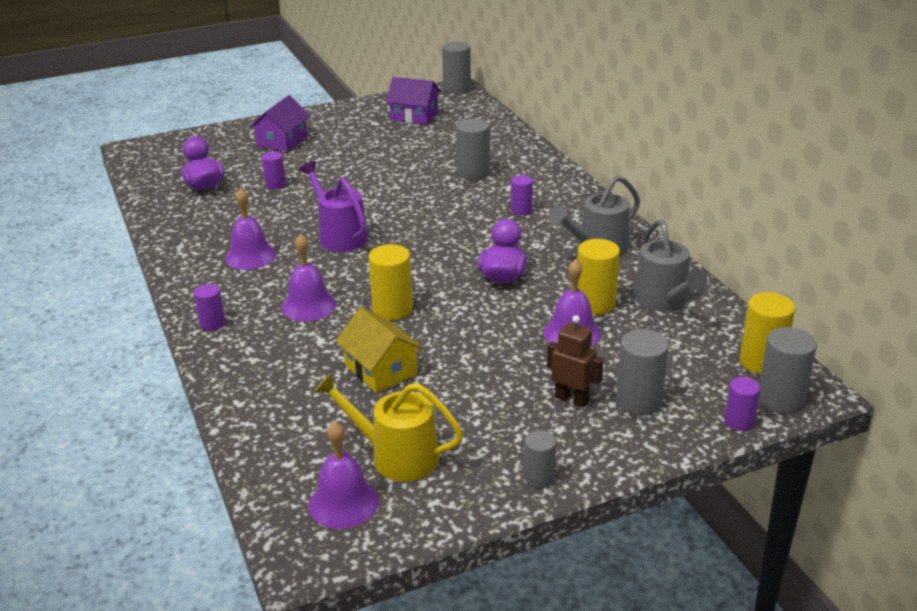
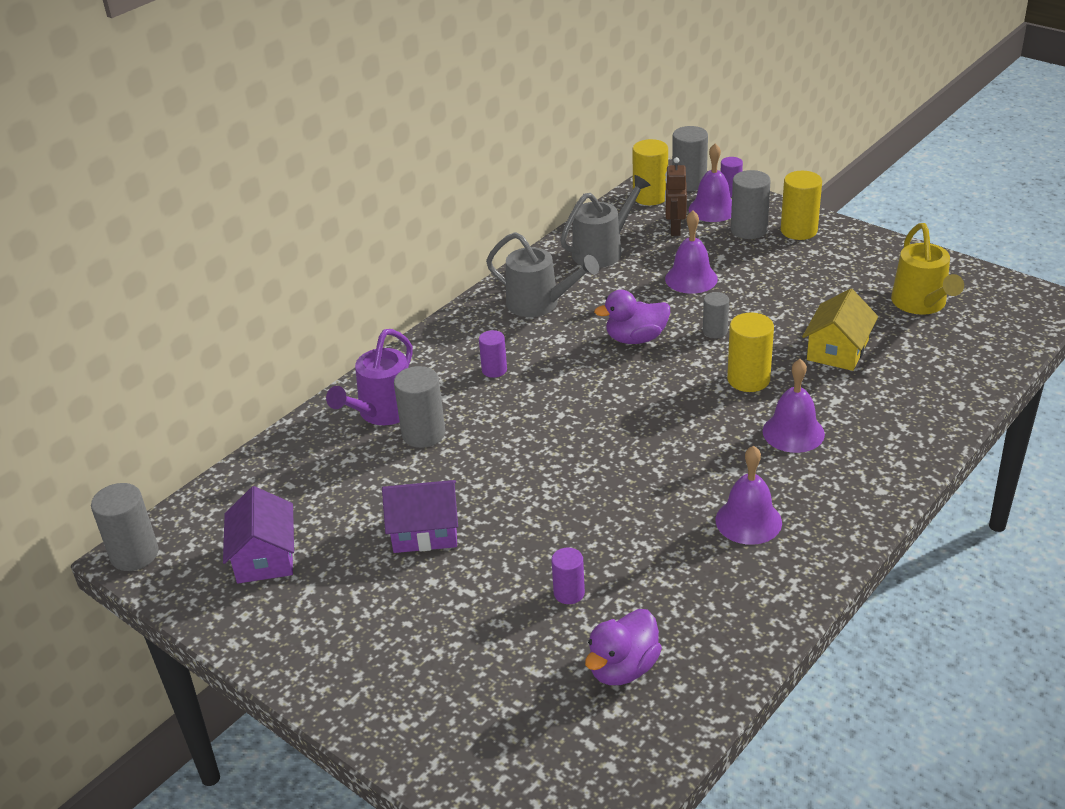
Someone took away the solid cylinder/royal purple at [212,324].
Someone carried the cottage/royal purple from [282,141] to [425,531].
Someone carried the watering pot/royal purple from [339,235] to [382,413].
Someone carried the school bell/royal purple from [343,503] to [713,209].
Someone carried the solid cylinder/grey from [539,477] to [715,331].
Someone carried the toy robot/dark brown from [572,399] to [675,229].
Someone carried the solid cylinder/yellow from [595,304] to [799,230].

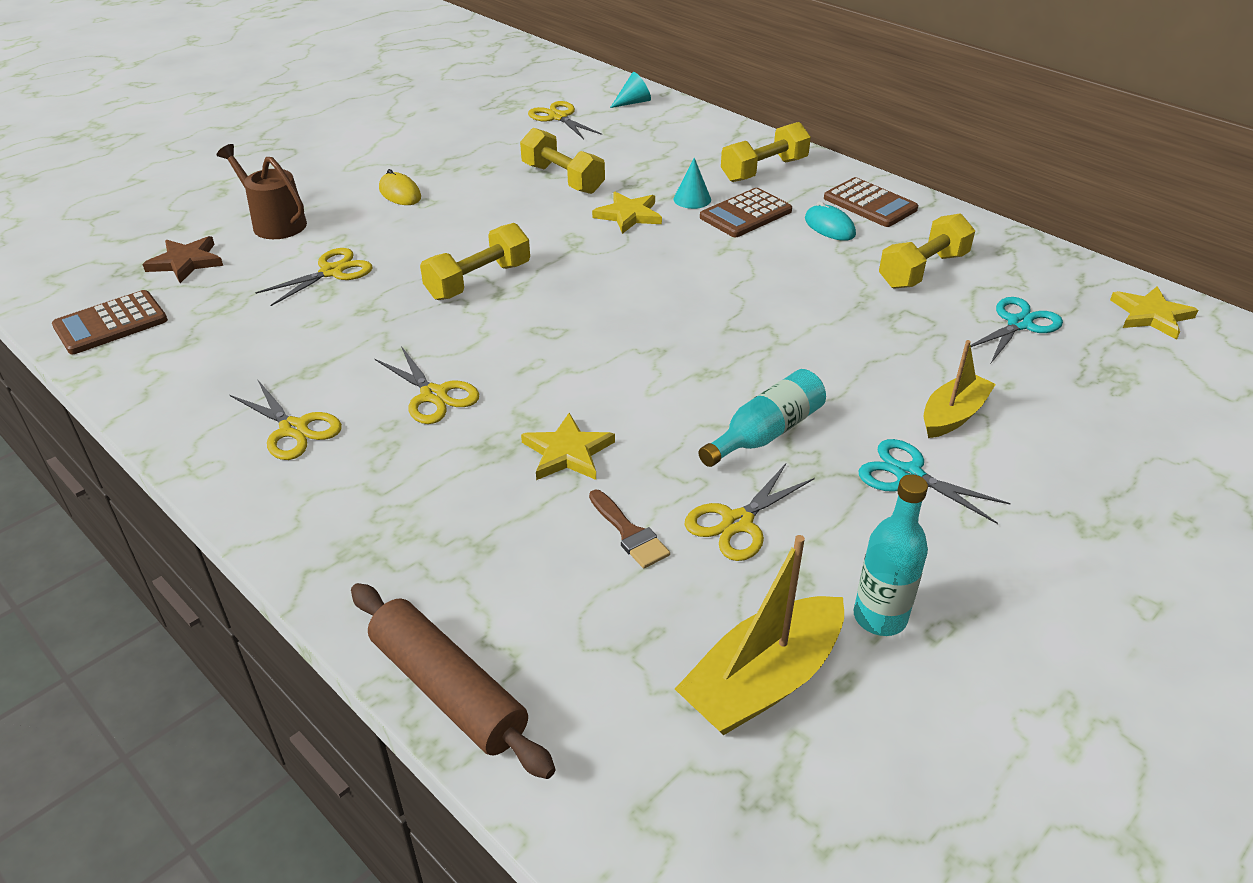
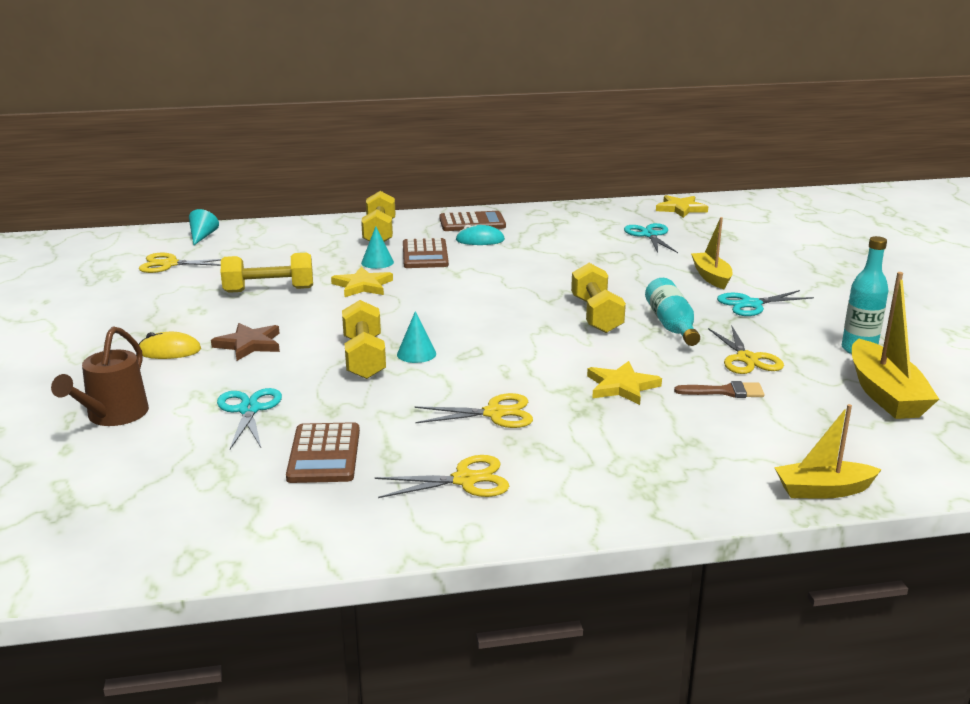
Someone put down the cone shape/aqua at [416,354].
Someone carried the pocket calculator/dark brown from [111,323] to [324,454].
Someone carried the star shape/dark brown from [186,262] to [249,344].
Someone carried the free weight/yellow from [923,270] to [596,315].
Someone swapped the dough roller/dark brown at [448,690] for the sailboat/yellow at [823,490].
Someone repainted the shears/yellow at [332,272], which became the shears/aqua at [249,410].
Someone rotated the watering pot/dark brown at [275,223] by 60 degrees counterclockwise.

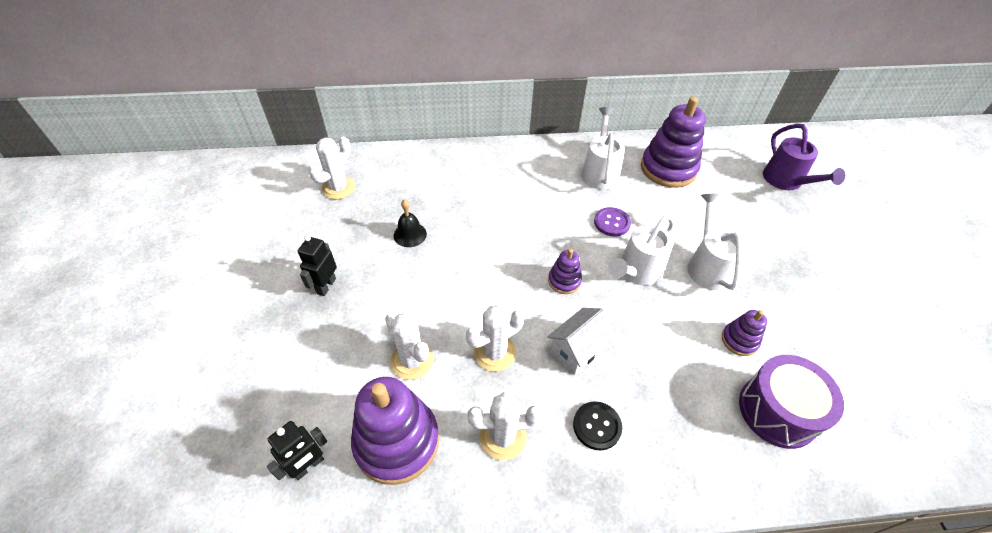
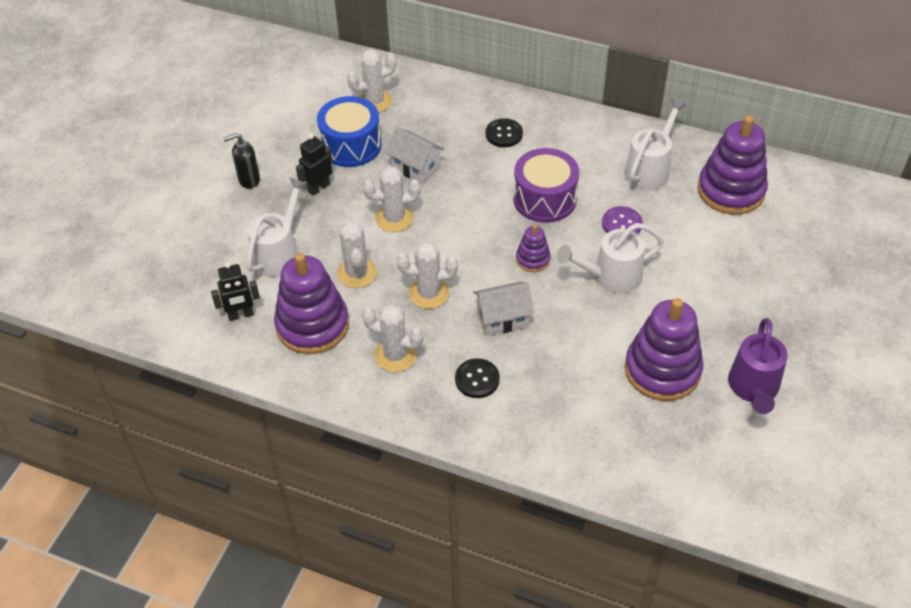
Someone put down the pump bottle/ebony at [248,180].
Someone put down the toy drum/blue at [351,145].
Someone put down the saguaro cactus/white at [394,218].
Someone put down the button/ebony at [504,134].
Someone carried the watering pot/white from [707,265] to [279,252].
Someone carried the toy drum/royal purple from [777,411] to [544,199].
Someone carried the watering pot/royal purple from [786,182] to [753,389].
Someone swapped the school bell/ebony at [410,234] for the cottage/white at [416,168].
Someone scaled the stacking toy/royal purple at [739,340] by 2.04.

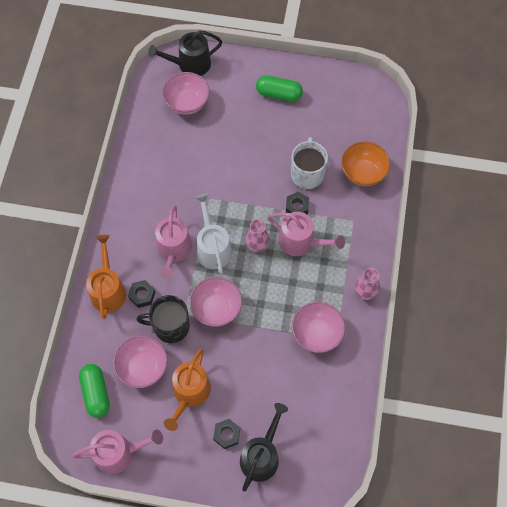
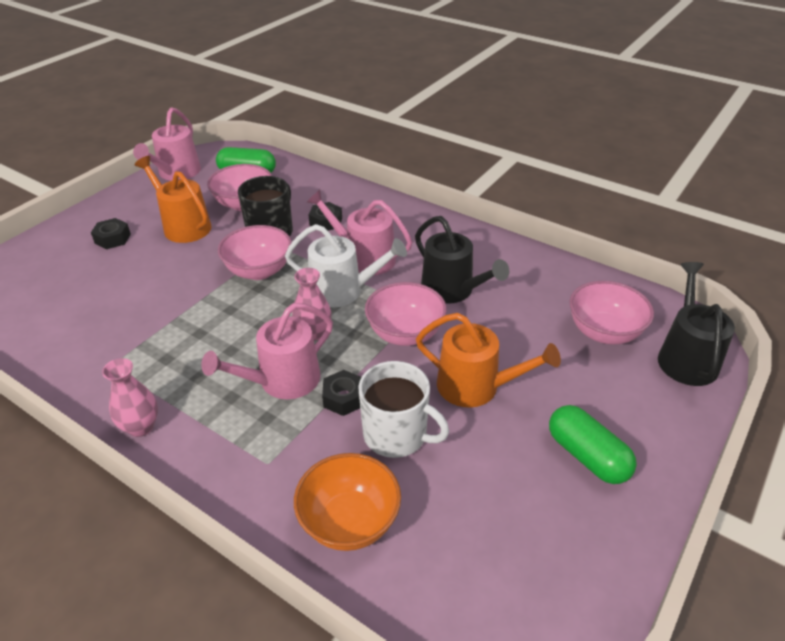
Someone carried the watering pot/orange-coloured from [108,290] to [475,386].
Someone carried the watering pot/ebony from [261,456] to [452,290].
Someone carried the bowl/rose-pink from [316,333] to [405,334].
Someone rotated the pill/emerald at [279,94] by 75 degrees counterclockwise.

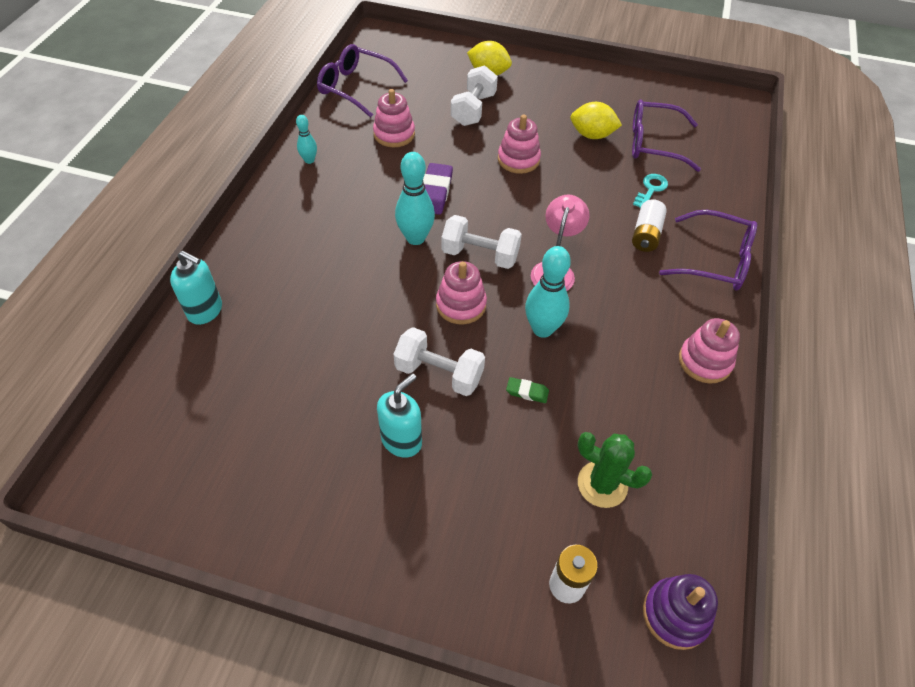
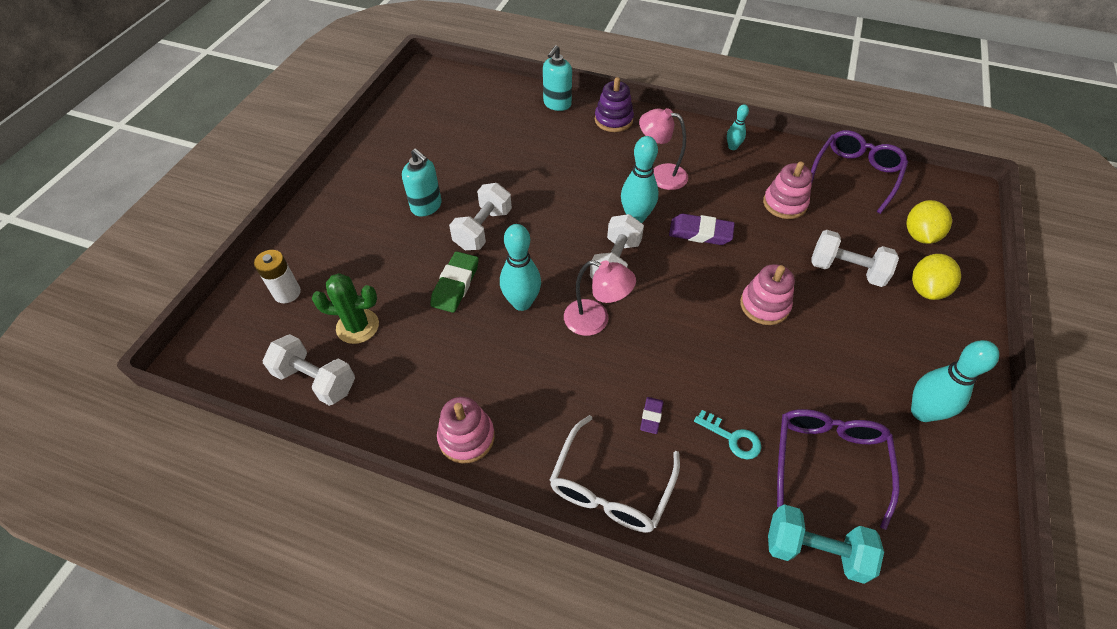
Someone took away the stacking toy/rose-pink at [461,305].
Someone put down the free weight/white at [316,380].
Someone put down the desk lamp/rose-pink at [660,175].
Someone put down the free weight/aqua at [814,550].
Someone put down the skittle/aqua at [922,412].
Someone carried the toy lemon/yellow from [592,135] to [919,235].
Someone carried the stacking toy/royal purple from [675,614] to [613,120].
Someone swapped the AA battery/white at [646,234] for the eraser/royal purple at [651,416].
Someone repainted the spectacles/royal purple at [716,260], which became the spectacles/white at [610,487].
Someone rotated the saguaro cactus/emerald at [602,484] by 60 degrees clockwise.
Someone scaled the eraser/emerald at [527,392] by 1.81.

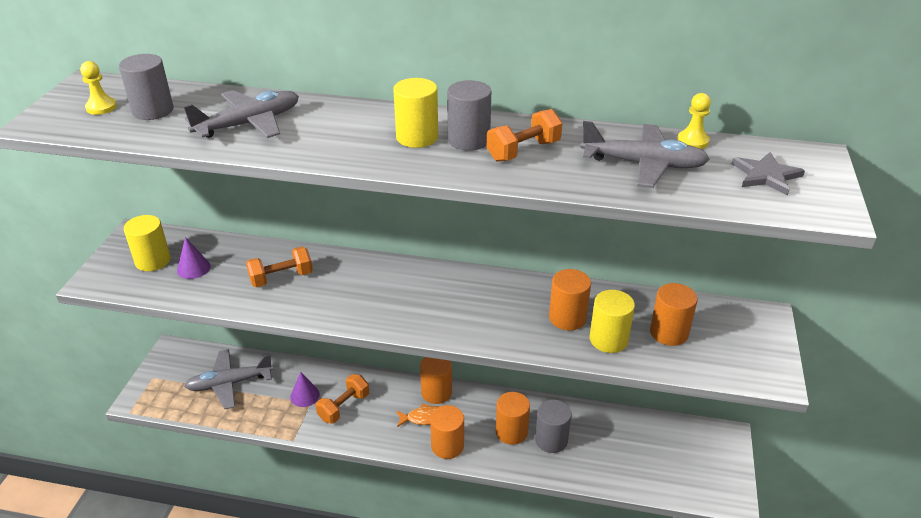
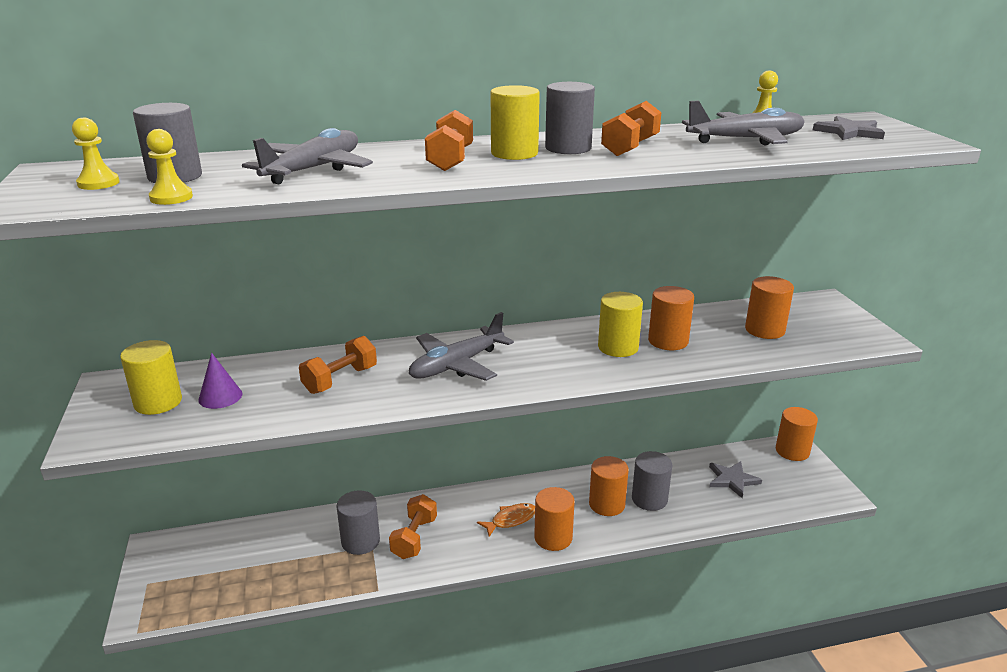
Someone put down the pawn/yellow at [171,197].
Someone put down the free weight/orange-coloured at [450,160].
Someone put down the star shape/grey at [732,480].
Someone carried the plane/grey from [229,383] to [456,365].
Someone carried the solid cylinder/orange-coloured from [436,392] to [792,451].
Someone carried the solid cylinder/yellow from [608,339] to [618,347].
Someone swapped the cone shape/royal purple at [305,395] for the solid cylinder/grey at [360,541].

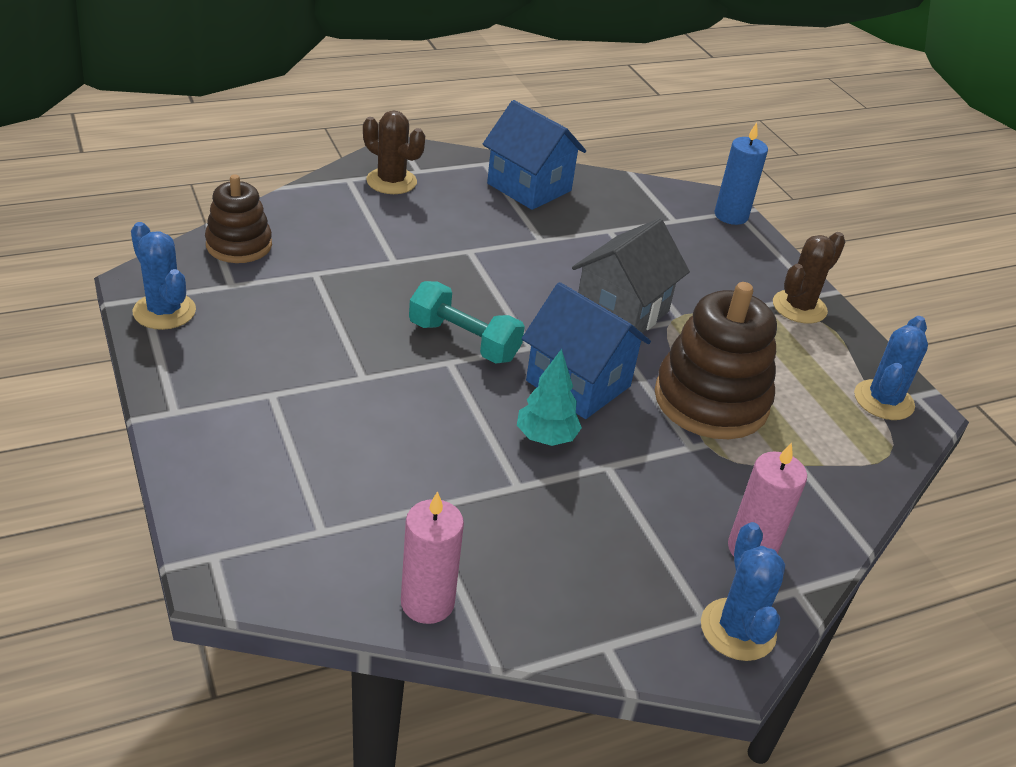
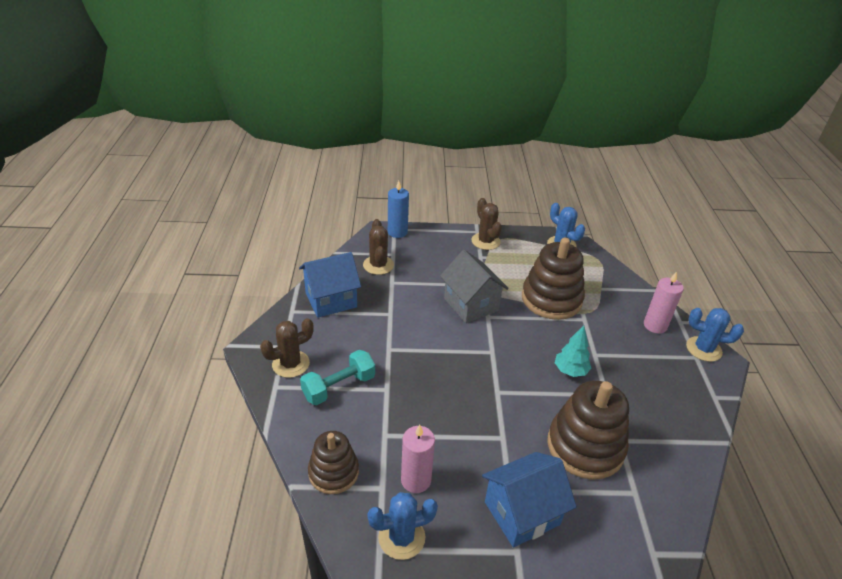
Someone put down the saguaro cactus/dark brown at [378,265].
Someone put down the stacking toy/dark brown at [585,446].
Someone carried the candle/rose-pink from [427,603] to [416,480].
Someone carried the free weight/aqua from [464,341] to [339,387].
Someone carried the cottage/blue from [578,383] to [522,513].

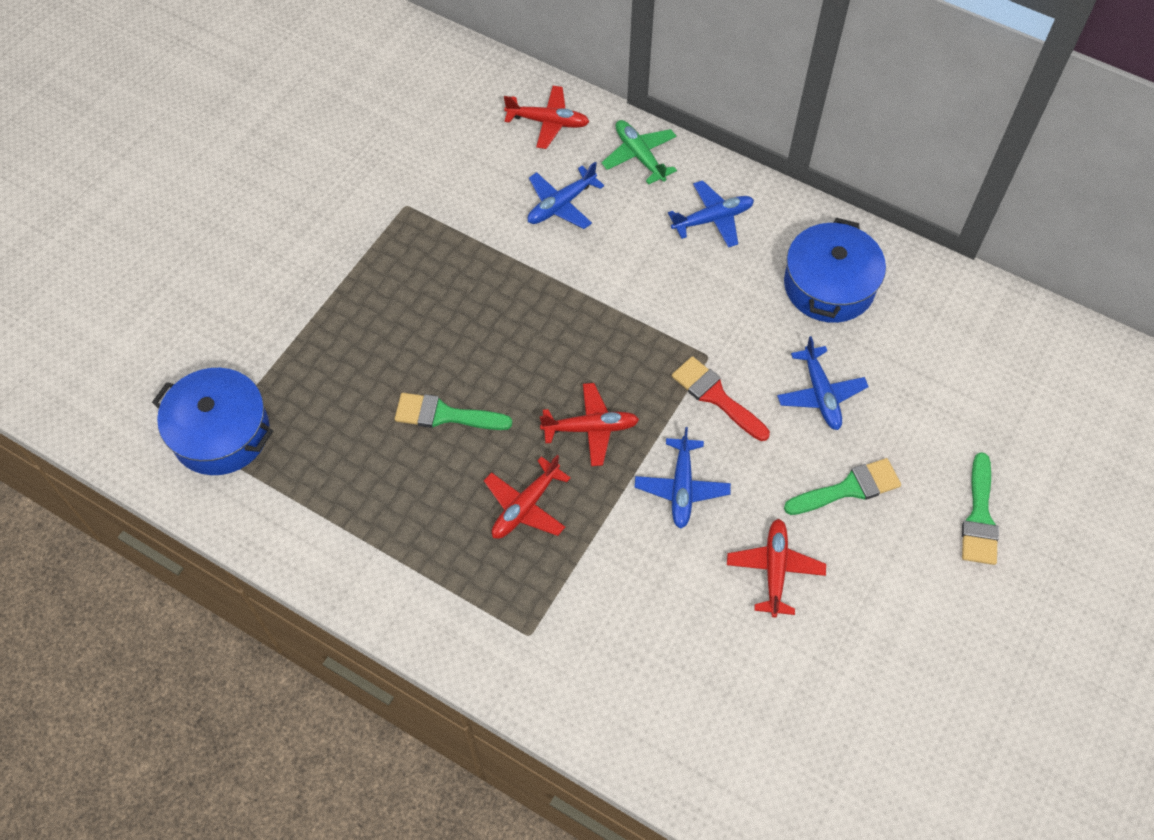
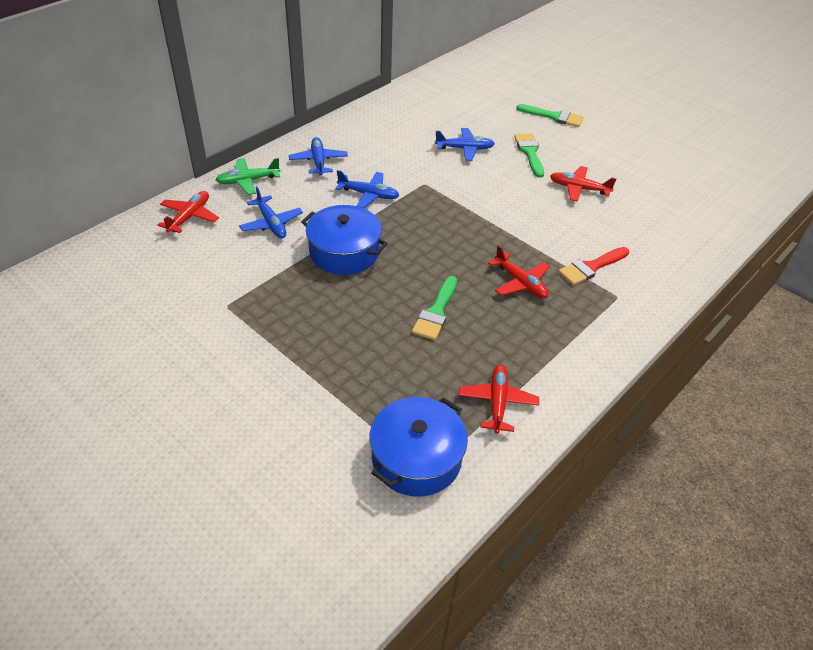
Someone carried the plane/crimson from [591,428] to [497,402].
Someone carried the plane/blue from [681,488] to [369,195].
Someone carried the paint brush/crimson from [716,396] to [591,267].
Someone carried the stockpot/blue from [829,285] to [344,252].

